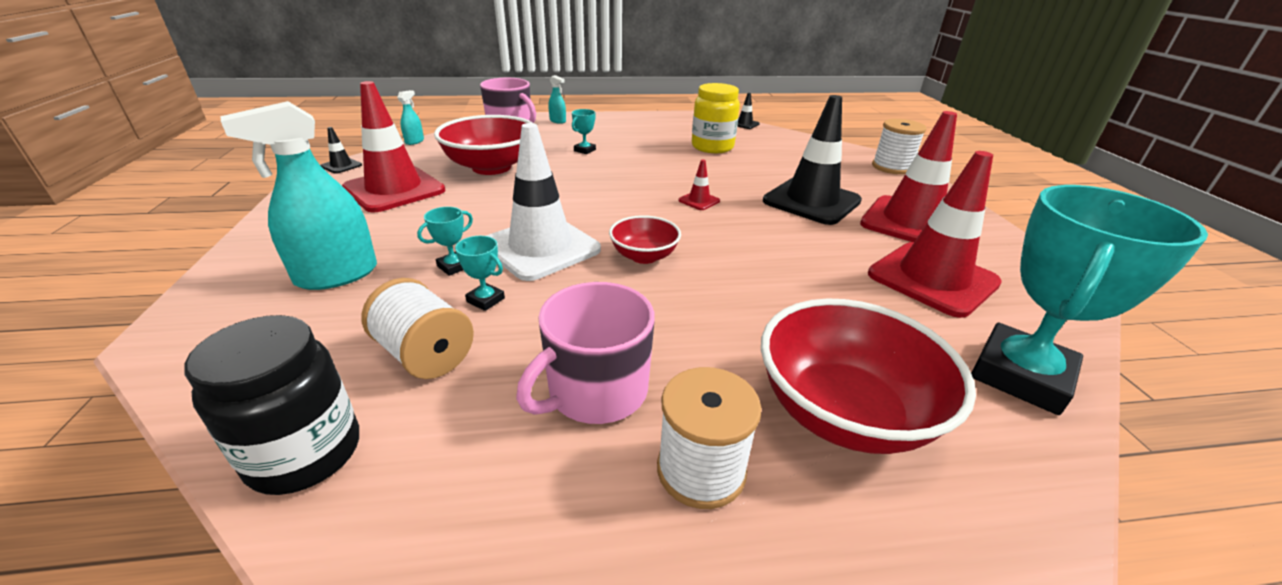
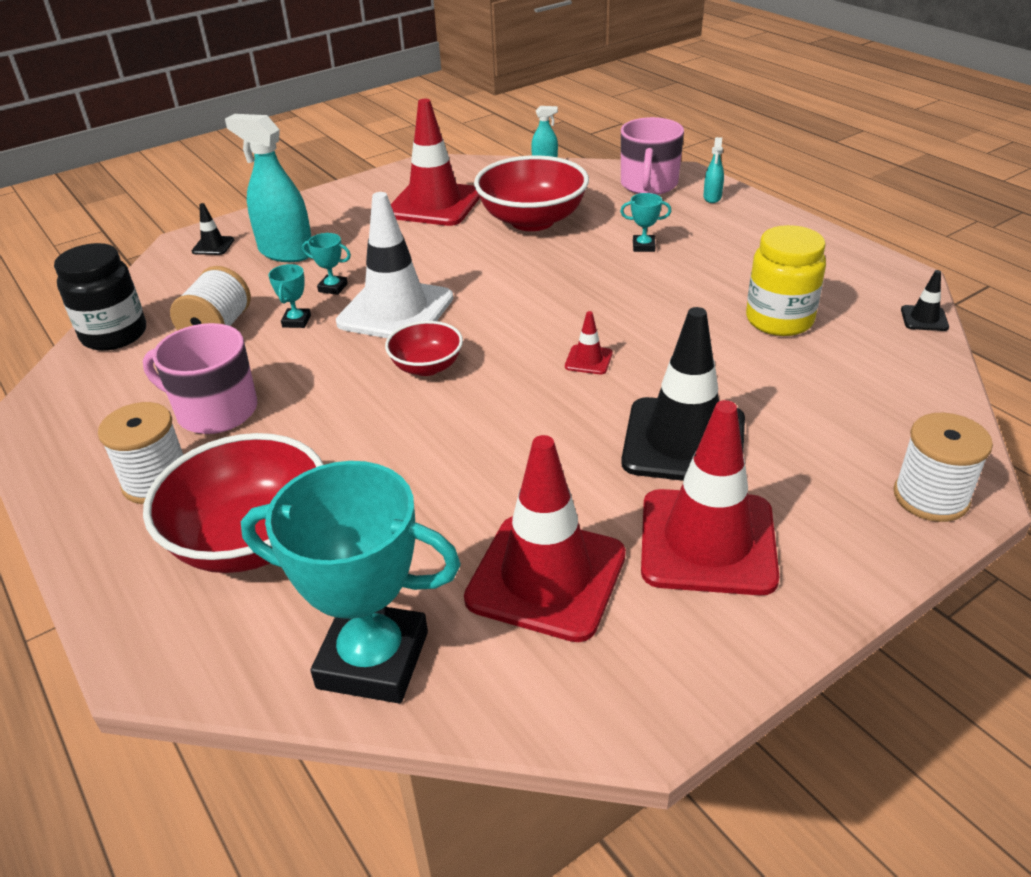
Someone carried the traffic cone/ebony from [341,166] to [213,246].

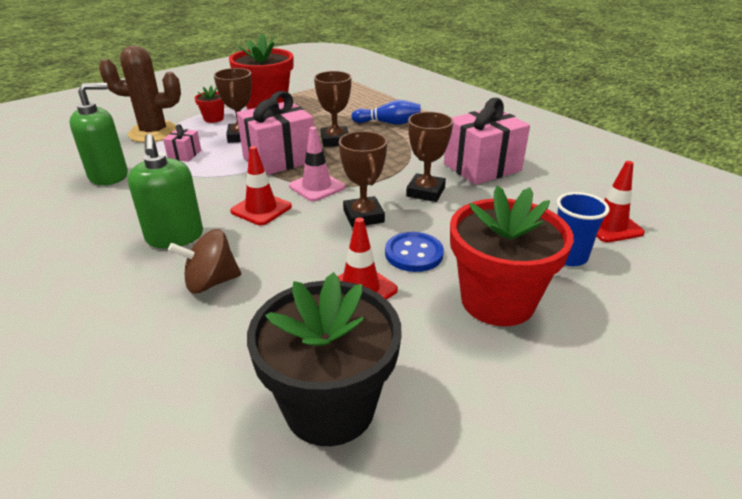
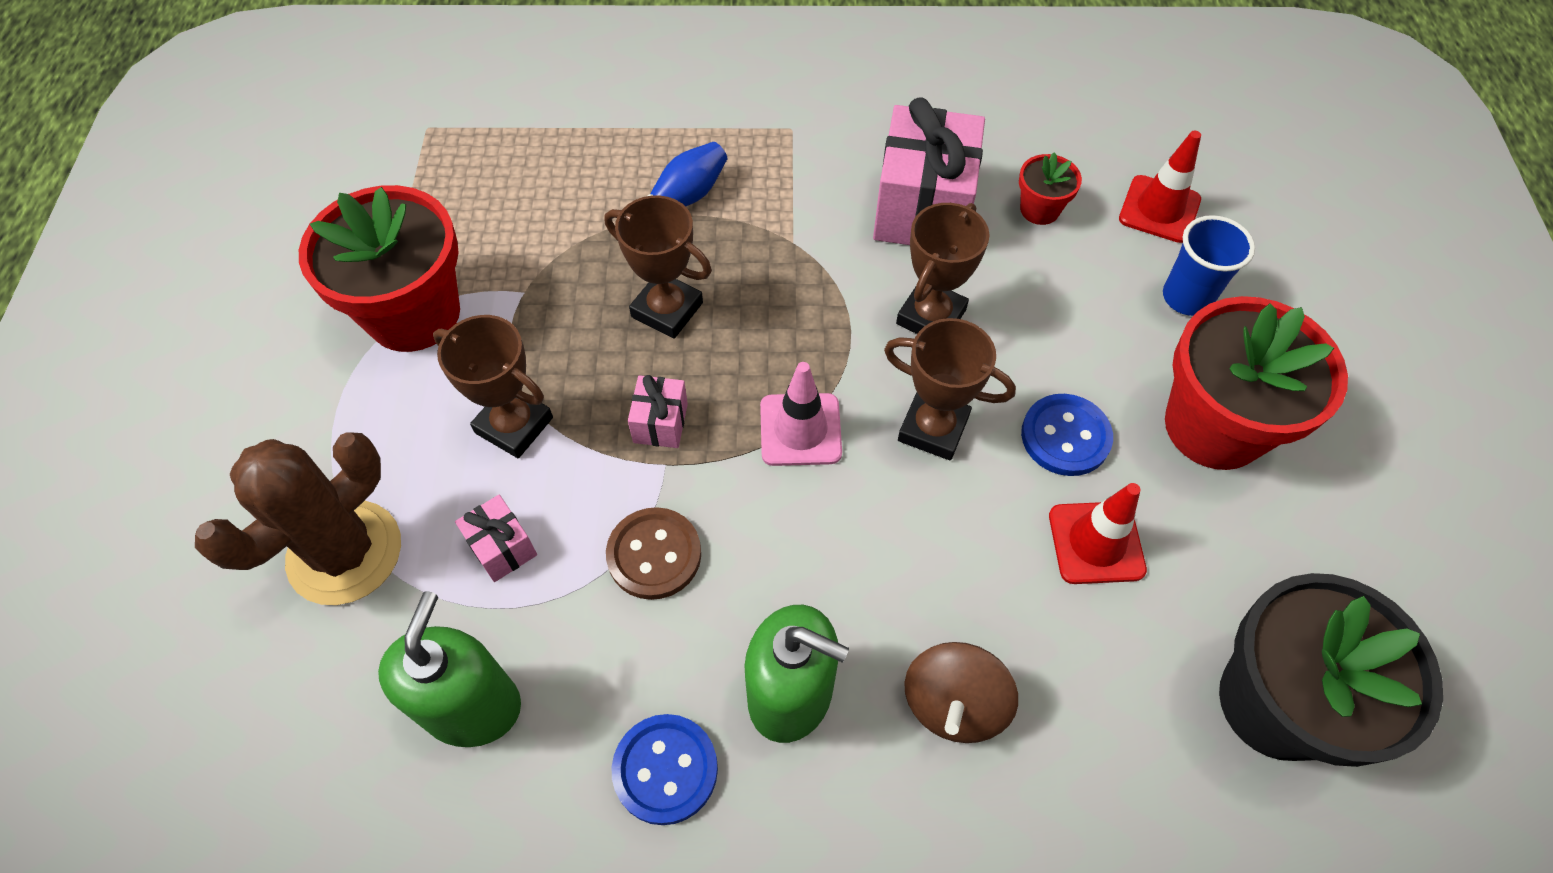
Someone took away the traffic cone/crimson at [261,209].
Someone put down the button/dark brown at [654,555].
Someone put down the button/blue at [665,770].
Someone carried the potted plant/crimson from [213,118] to [1039,209].
Someone rotated the award cup/dark brown at [425,192] by 60 degrees clockwise.
Someone scaled the wrapped gift/rose-pink at [279,159] by 0.46.

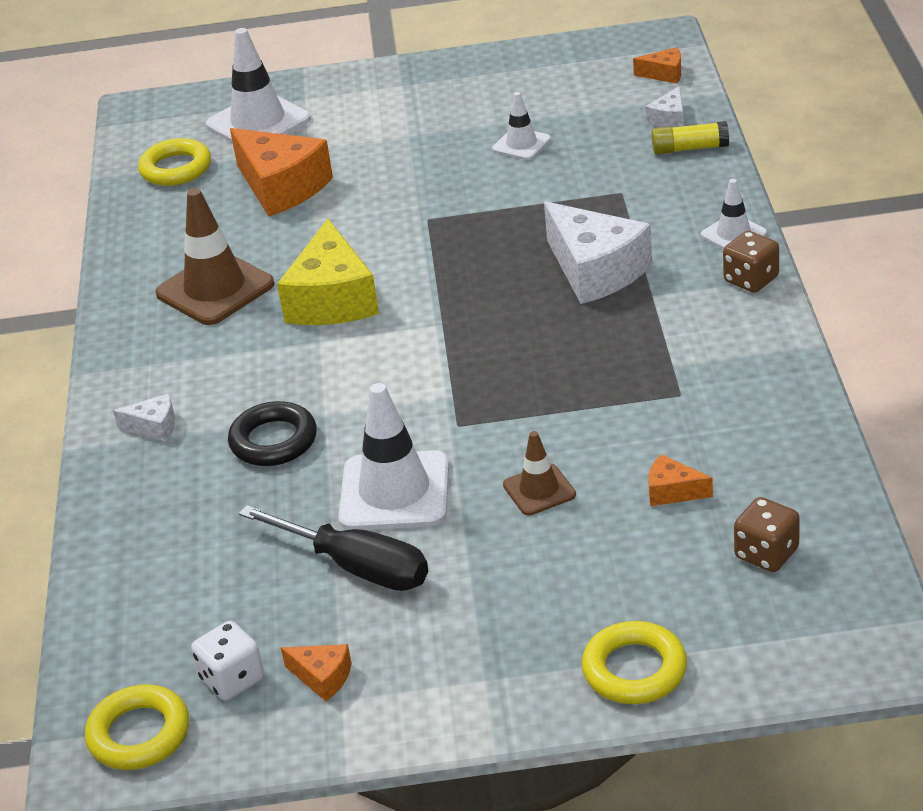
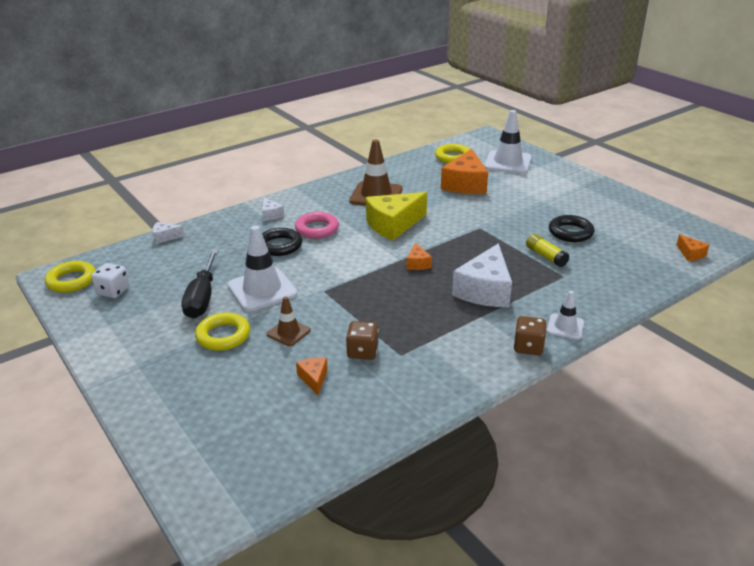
Someone put down the torus/rose-pink at [317,229].
Someone carried the piece of cheese/orange-coloured from [322,677] to [417,263].
Someone carried the torus/yellow from [634,670] to [223,336].
Someone carried the piece of cheese/white from [669,119] to [165,237].
Someone carried the glue stick/yellow from [690,148] to [546,256].
Someone carried the die/dark brown from [766,553] to [362,352].
Someone swapped the traffic cone/white at [521,144] for the torus/ebony at [570,232].

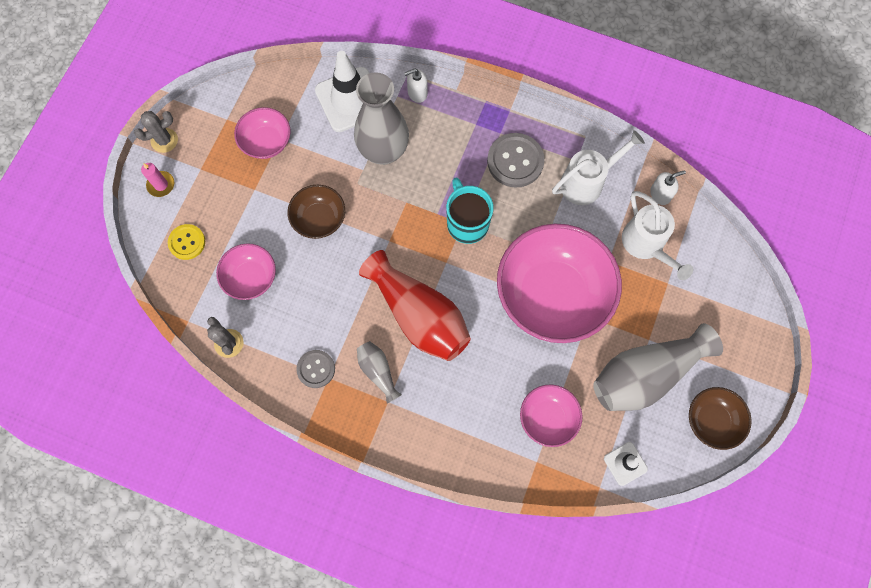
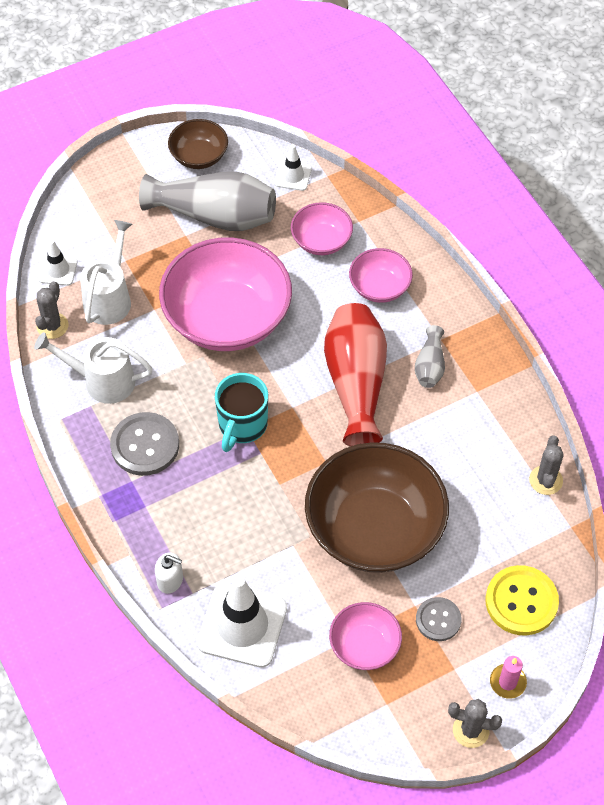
Someone took away the vase/grey at [383,151].
Someone put down the traffic cone/white at [58,270].
Someone carried the bowl/rose-pink from [250,277] to [379,287].
Someone carried the button/grey from [316,369] to [438,620].
Someone swapped the pump bottle/white at [660,194] for the saguaro cactus/grey at [52,326].
Someone scaled the button/yellow at [187,242] by 1.60.
Someone scaled the bowl/dark brown at [319,219] by 2.04.

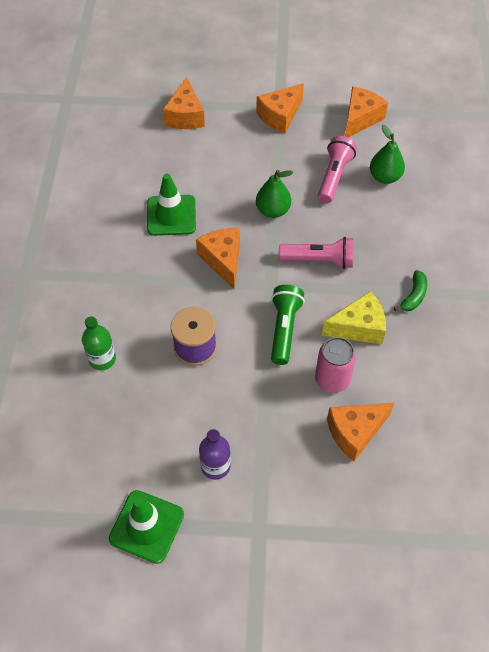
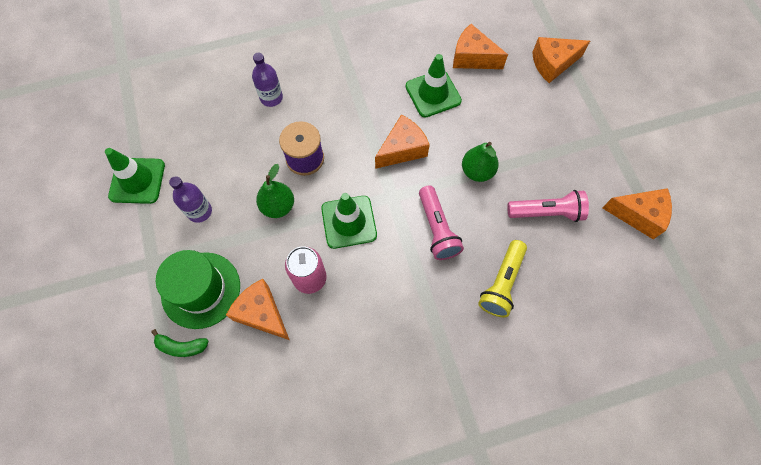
Someone took away the piece of cheese/yellow at [358,327].
Someone put down the top hat/emerald at [201,290].
Someone put down the flashlight/yellow at [502,283].
Someone carried the piece of cheese/orange-coloured from [280,116] to [472,58].
Someone carried the pear fruit/emerald from [385,177] to [278,206].
Someone carried the banana fruit/emerald from [413,296] to [181,346].
Someone swapped the flashlight/emerald at [284,329] for the traffic cone/emerald at [349,222].
Someone repainted the drink bottle/emerald at [102,359], which became the drink bottle/royal purple at [271,98].

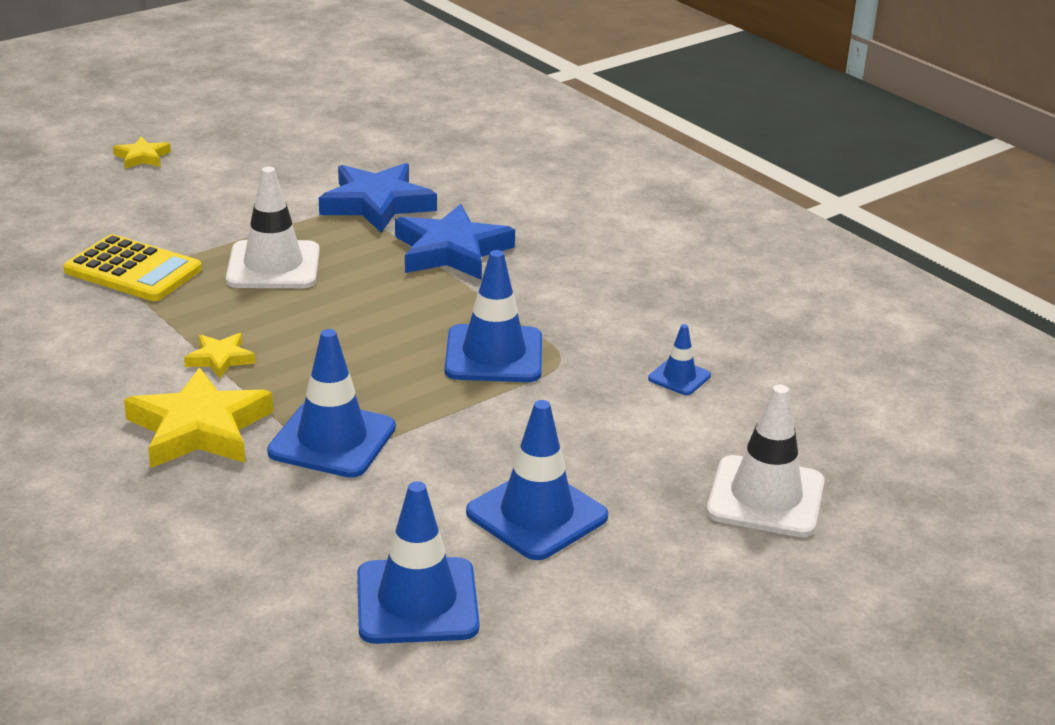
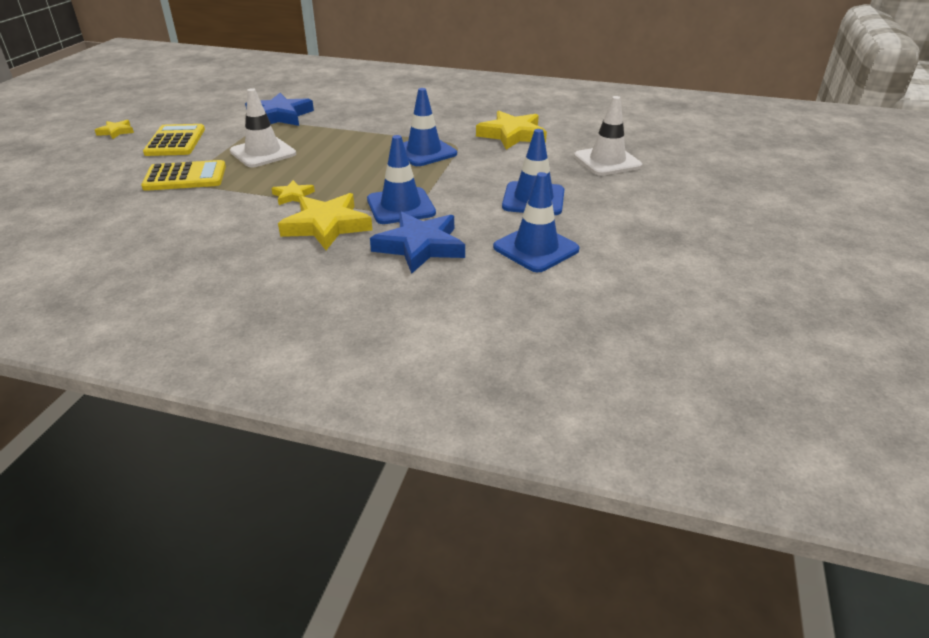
Someone put down the pocket calculator/yellow at [175,141].
Someone carried the star shape/blue from [451,251] to [420,246].
Someone swapped the traffic cone/blue at [679,377] for the star shape/yellow at [512,135].

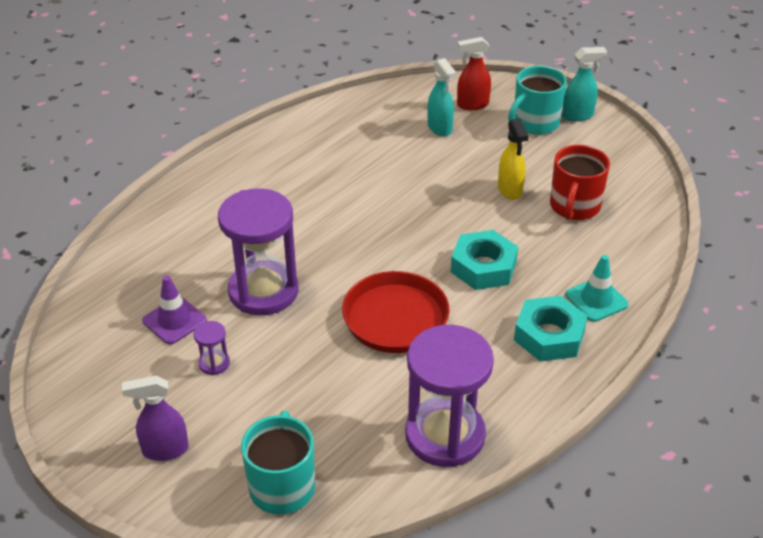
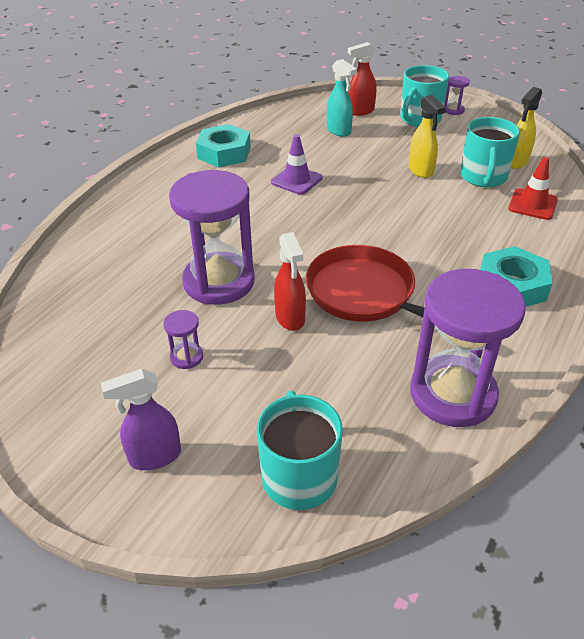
Someone took away the traffic cone/aqua at [596,300].
Someone put down the spray cleaner/crimson at [290,318].
Someone put down the traffic cone/crimson at [532,204].
Someone put down the spray cleaner/yellow at [516,162].
Someone carried the traffic cone/royal purple from [174,321] to [296,180].
Someone carried the hexagon nut/aqua from [483,267] to [224,153].
Someone swapped the spray cleaner/aqua at [578,115] for the sandglass/royal purple at [453,110].
Someone repainted the mug/crimson at [574,207], which became the mug/aqua at [483,177].

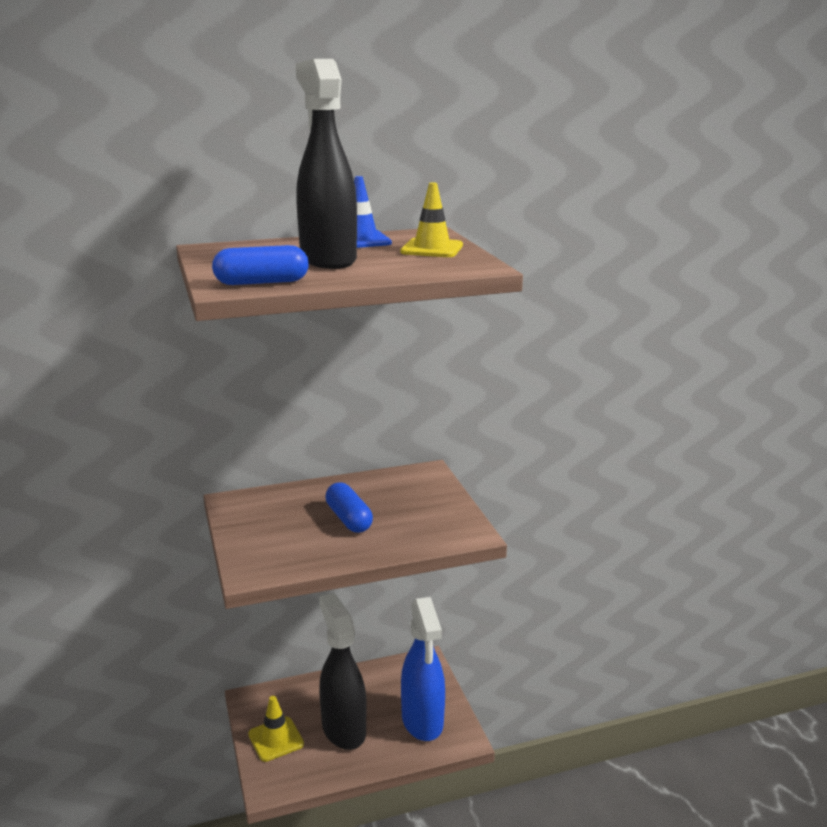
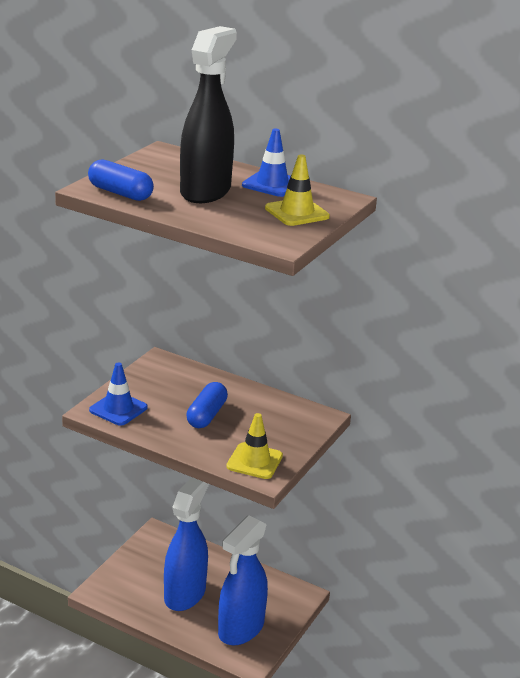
Someone put down the traffic cone/blue at [118,409].
Someone carried the traffic cone/yellow from [276,739] to [254,461].
Someone repainted the spray cleaner/ebony at [343,729], which became the spray cleaner/blue at [185,594].

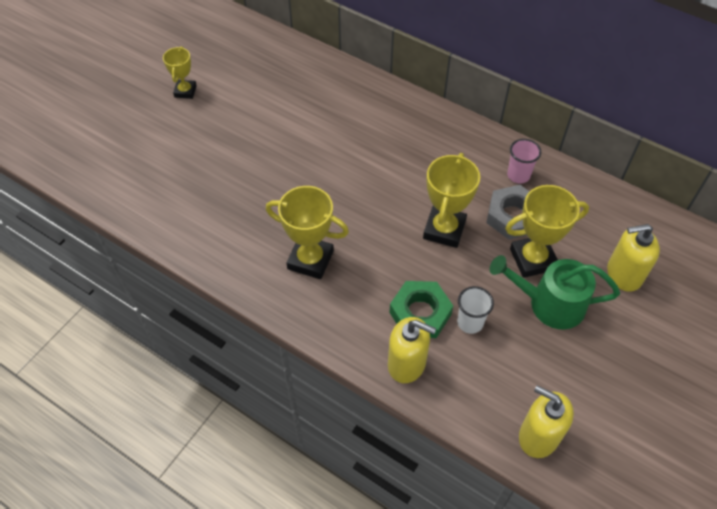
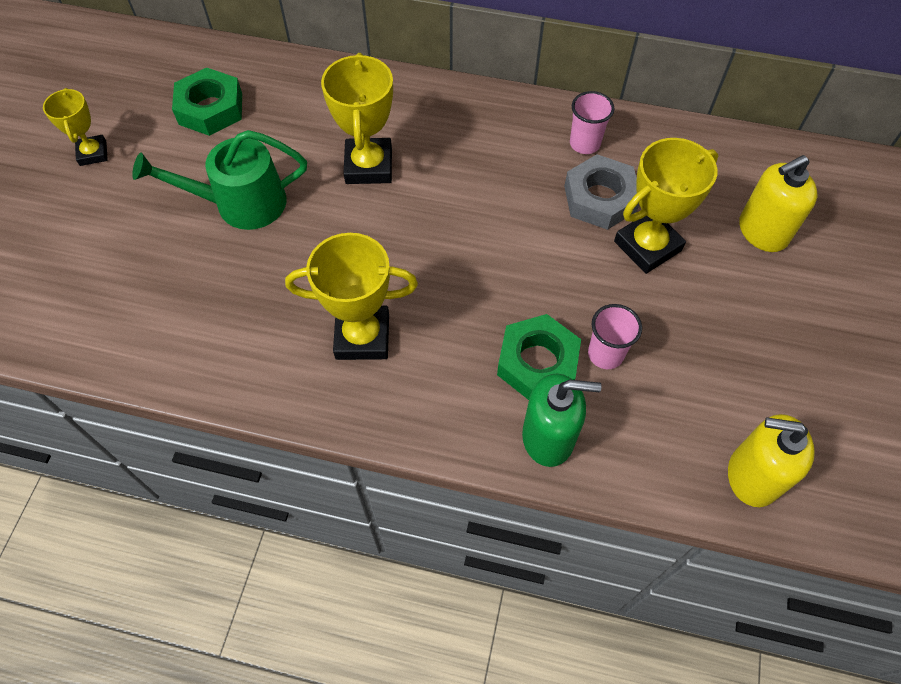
Someone put down the hexagon nut/emerald at [211,109].
Someone carried the award cup/yellow from [444,230] to [369,166].
Someone carried the watering pot/emerald from [550,304] to [241,203].
Someone repainted the pump bottle/yellow at [407,364], which became the pump bottle/emerald at [548,437].
Someone repainted the tumbler/white at [470,322], which became the tumbler/rose-pink at [605,354].

